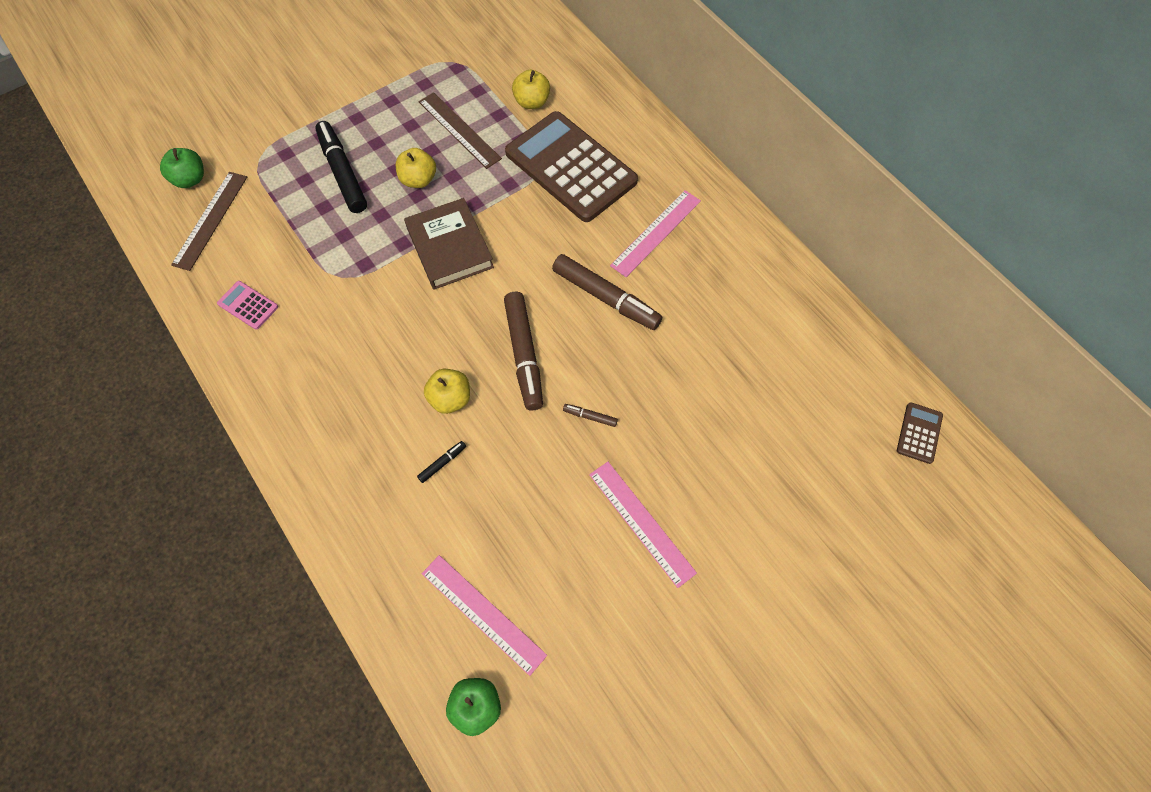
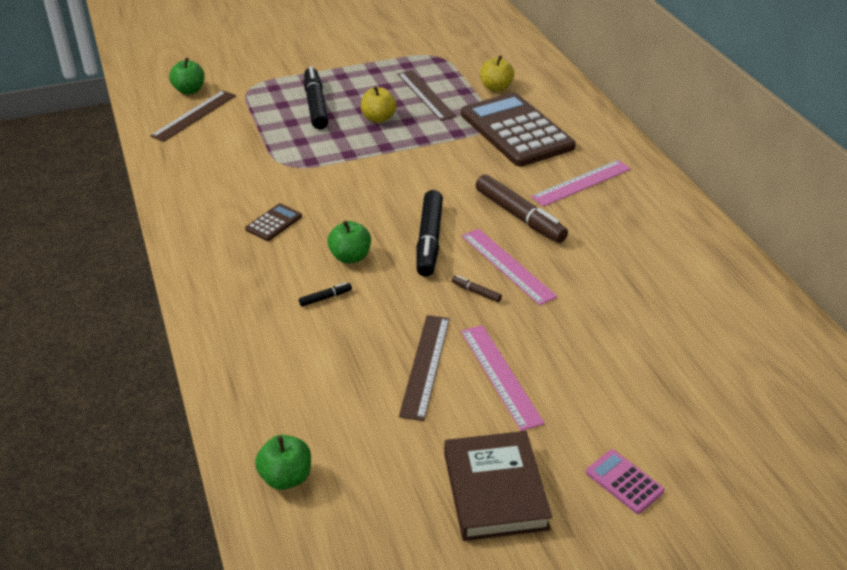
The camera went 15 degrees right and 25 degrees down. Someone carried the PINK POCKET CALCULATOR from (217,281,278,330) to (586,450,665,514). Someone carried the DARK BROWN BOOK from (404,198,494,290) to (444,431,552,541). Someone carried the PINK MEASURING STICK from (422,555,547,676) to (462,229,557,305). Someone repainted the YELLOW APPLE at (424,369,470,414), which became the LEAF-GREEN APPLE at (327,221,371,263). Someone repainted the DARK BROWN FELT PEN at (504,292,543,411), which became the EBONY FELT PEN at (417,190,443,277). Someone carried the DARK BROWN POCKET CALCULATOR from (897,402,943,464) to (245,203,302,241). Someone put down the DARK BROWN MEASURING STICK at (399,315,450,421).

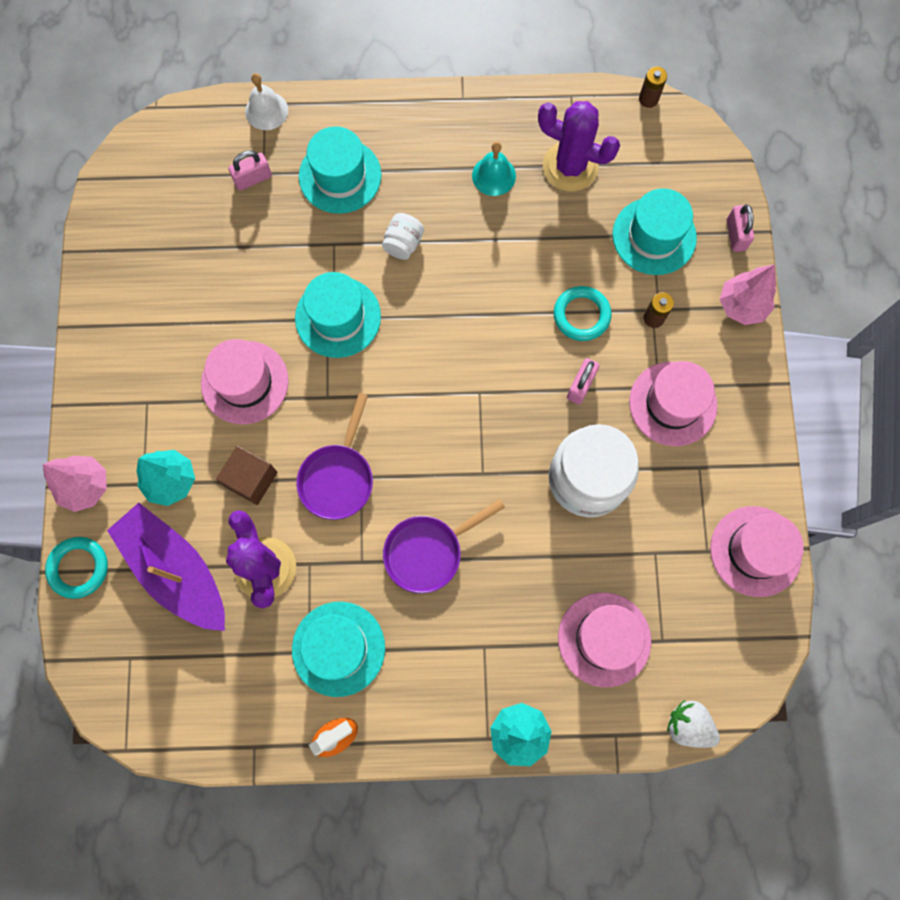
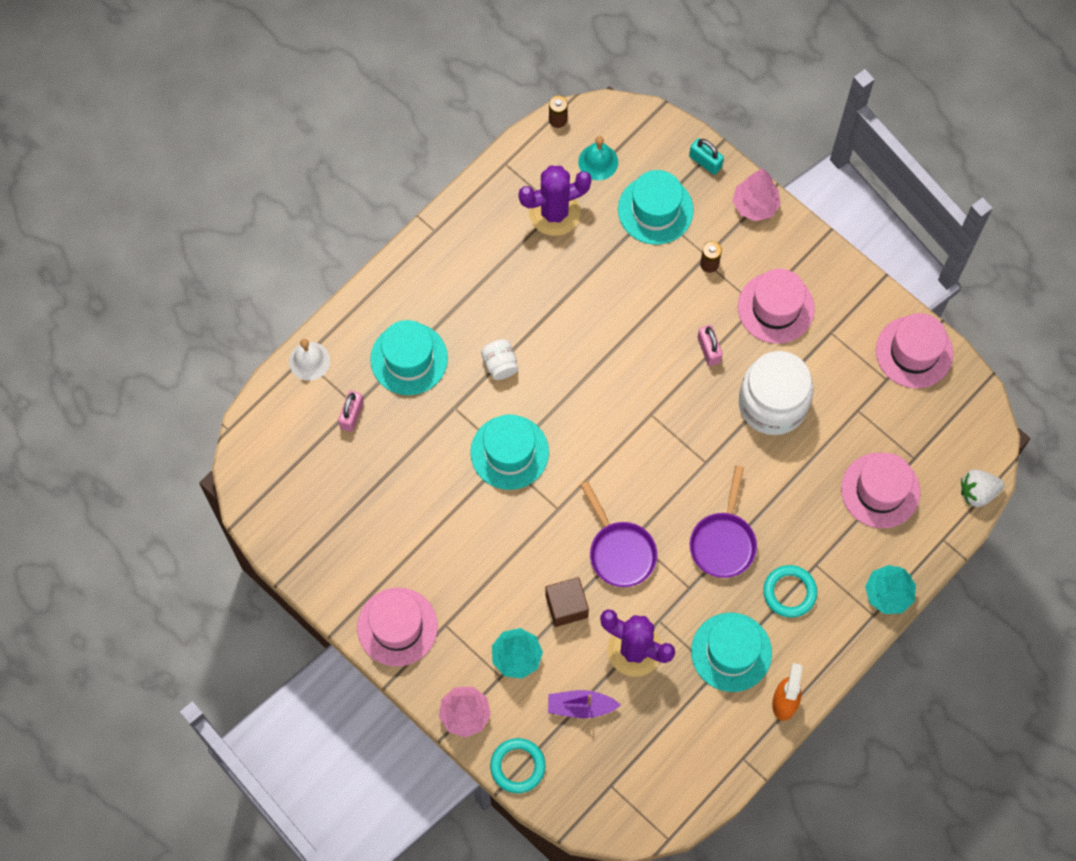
The camera went 45 degrees left and 5 degrees down. Someone scaled the ROYAL PURPLE BOAT at (107,503,225,631) by 0.53. Someone carried the PINK HAT from (201,339,289,425) to (357,588,438,667). Someone carried the AQUA BELL from (472,141,516,196) to (578,136,618,180). Someone carried the AQUA RING from (554,286,611,341) to (763,565,817,618). Someone repainted the PINK LOCK at (727,204,754,252), which became the AQUA LOCK at (689,138,724,175).

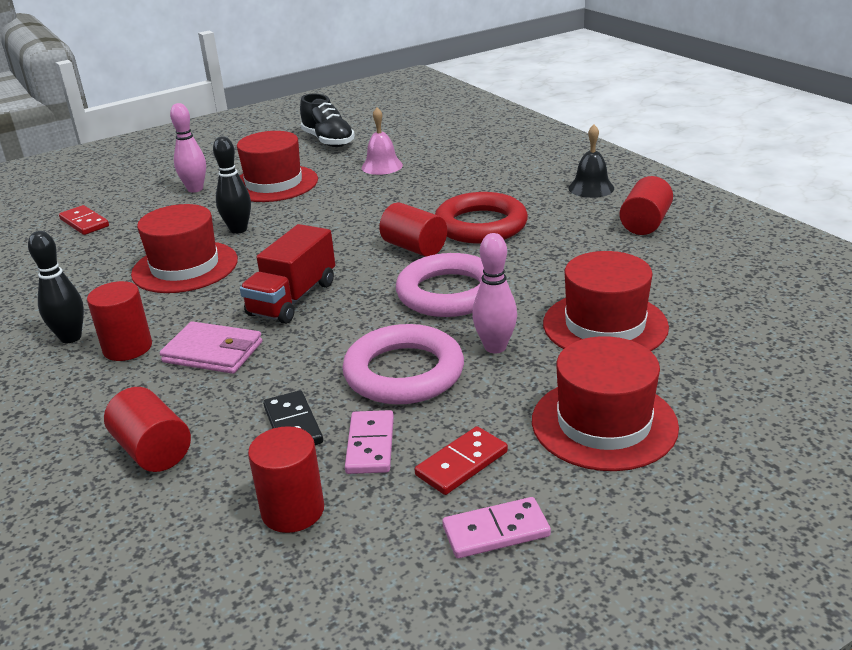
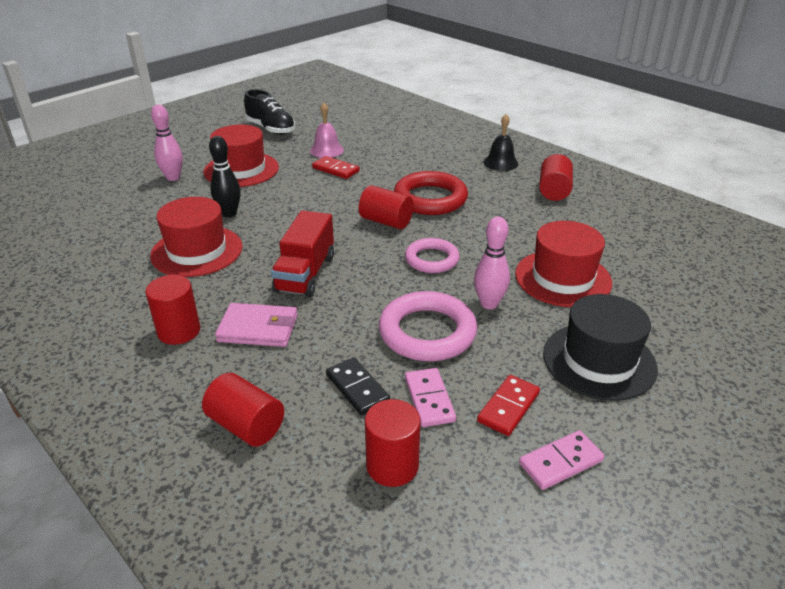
The camera went 15 degrees left and 5 degrees up. Someone took away the EBONY TENPIN at (28,231,84,343). Someone carried the CRIMSON DOMINO PIECE from (59,205,109,235) to (312,156,360,179). Someone scaled the PINK RING at (396,253,484,317) by 0.64. Someone repainted the CRIMSON HAT at (532,336,679,471), which became the EBONY HAT at (543,294,658,401).

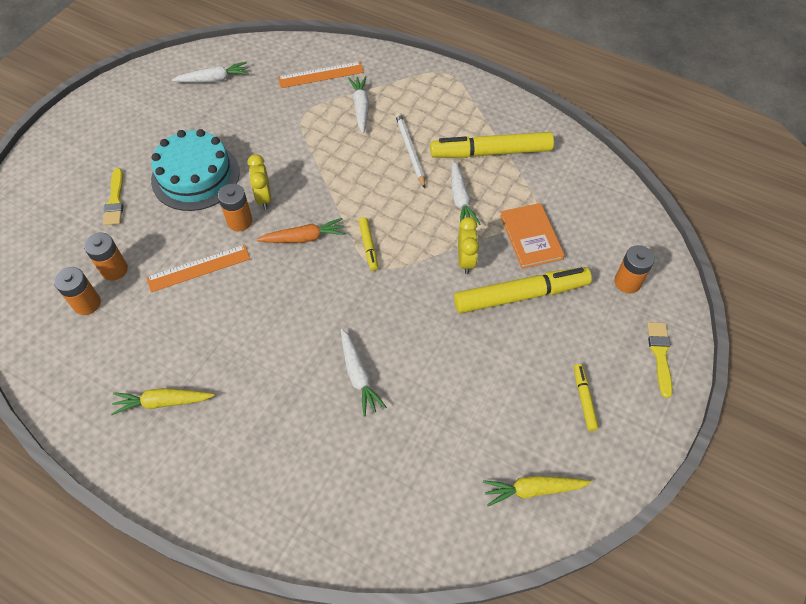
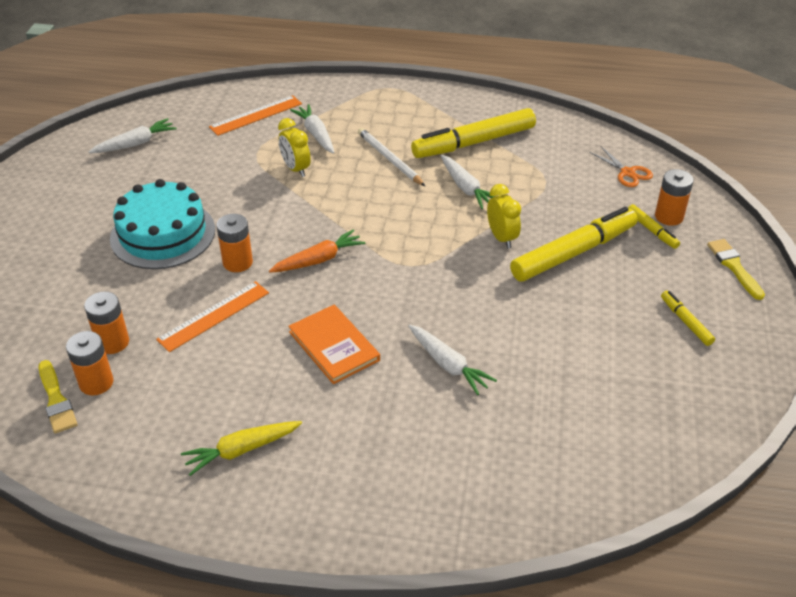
The camera went 20 degrees left and 15 degrees down. Someone carried the YELLOW BRUSH from (103,168,123,226) to (39,360,77,433). Someone carried the YELLOW ALARM CLOCK from (248,154,271,210) to (278,118,311,177). Someone carried the YELLOW FELT PEN from (359,217,378,271) to (628,204,680,249). Someone took away the YELLOW TOY CARROT at (483,476,592,506). Someone carried the ORANGE BOOK from (500,203,565,269) to (288,305,380,384). Someone put down the ORANGE SCISSORS at (590,146,653,187).

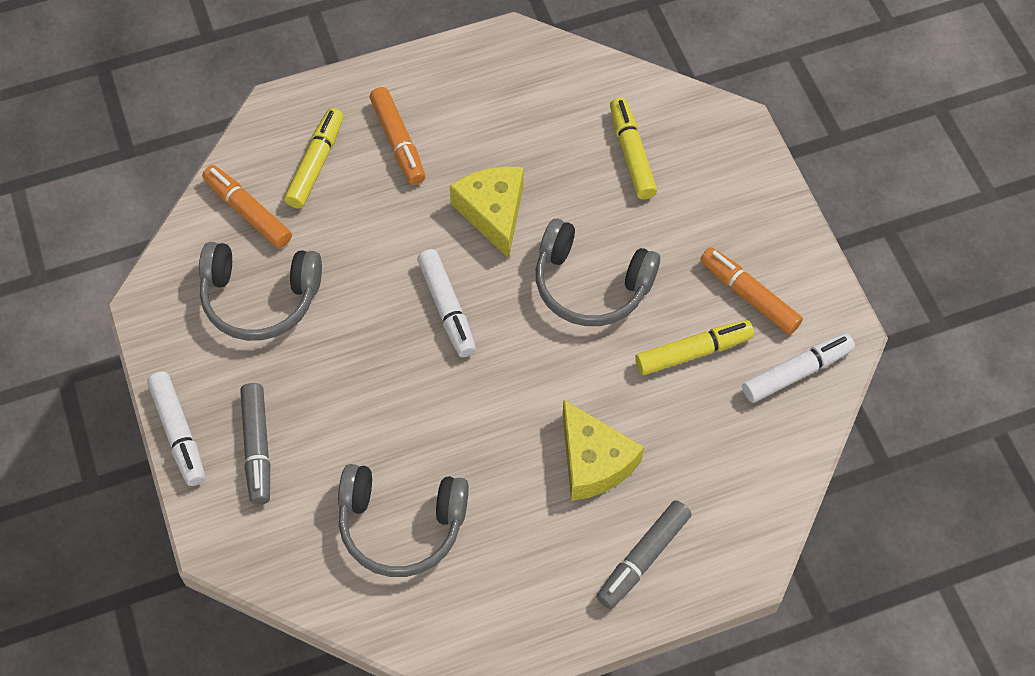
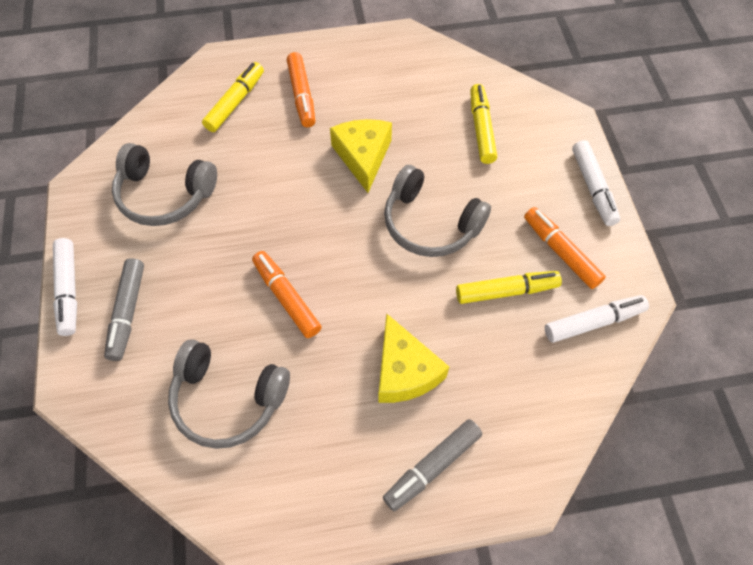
The camera went 10 degrees right and 0 degrees up. Someone carried the ORANGE FELT PEN from (202,165,292,248) to (252,251,322,338). Someone carried the WHITE FELT PEN from (417,249,476,357) to (572,140,620,226).

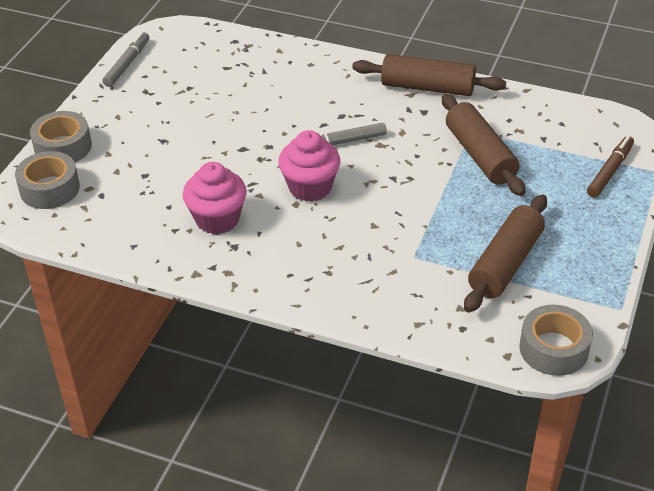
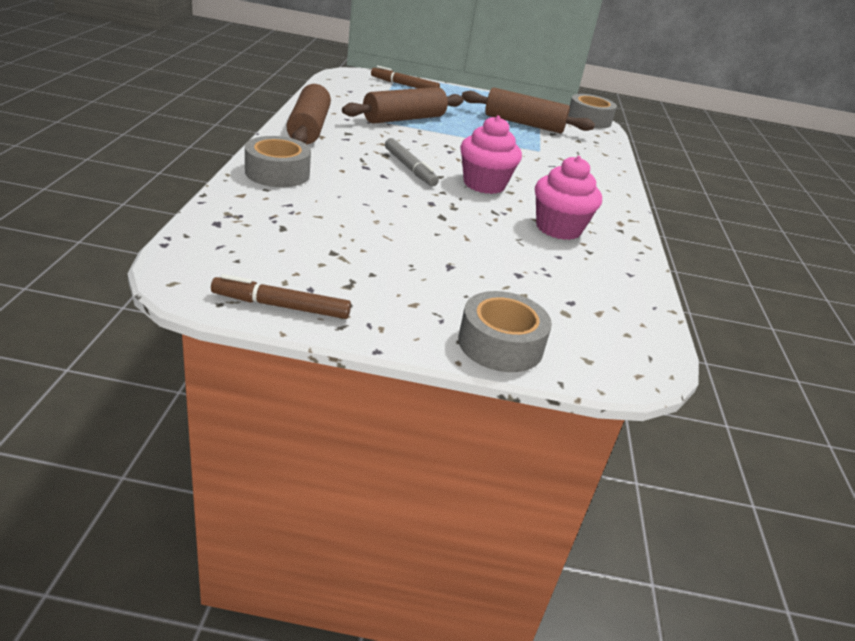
The camera went 110 degrees left and 10 degrees down. Someone carried the ASH-GREY TAPE from (15,151,80,209) to (245,136,311,187). Someone repainted the ASH-GREY FELT PEN at (102,32,149,87), which became the DARK BROWN FELT PEN at (211,274,351,319).

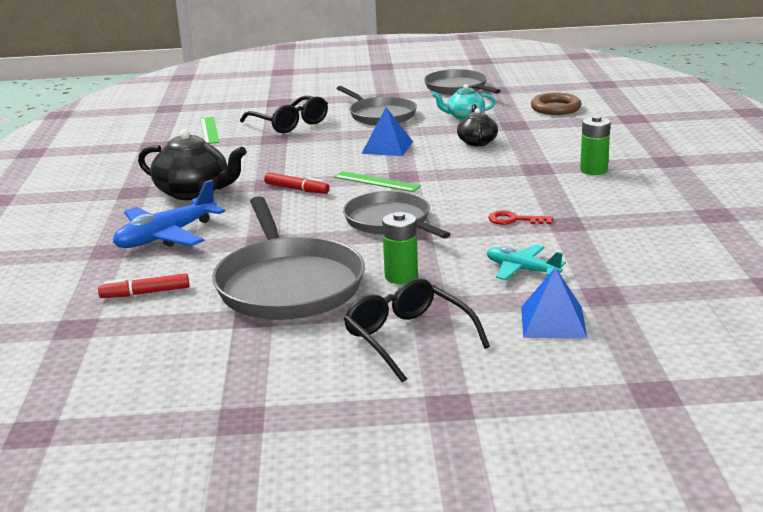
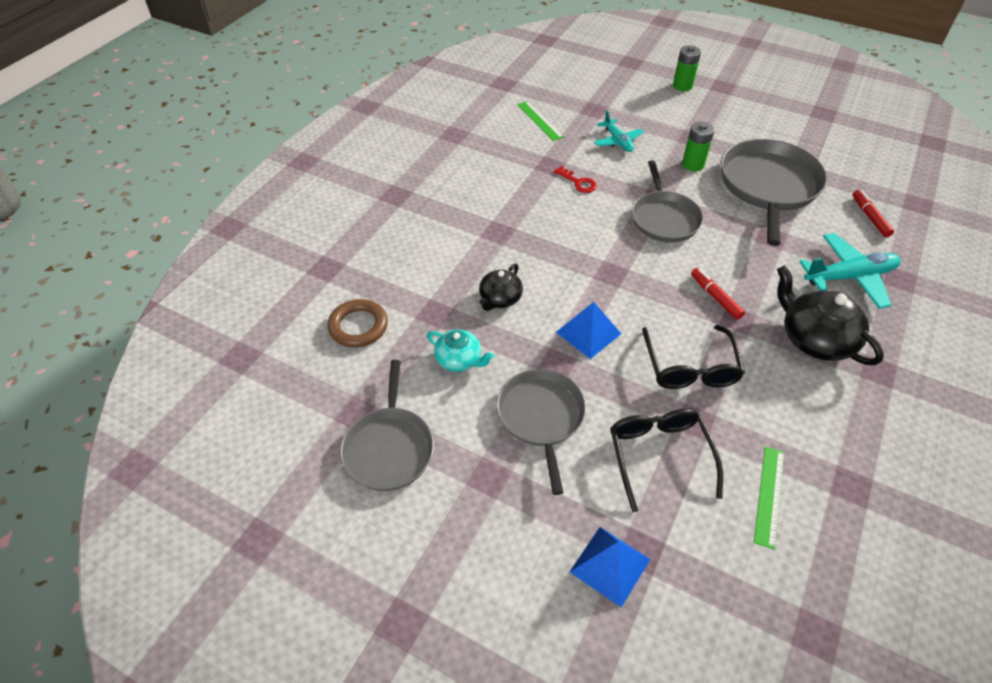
The camera went 150 degrees left and 25 degrees up. Someone rotated the CRIMSON FELT PEN at (98,273,189,298) by 120 degrees counterclockwise. Someone repainted the ROYAL BLUE AEROPLANE at (113,180,225,248), which became the AQUA AEROPLANE at (799,233,901,309). Someone carried the LEAF-GREEN MEASURING STICK from (334,171,421,192) to (517,101,564,141). Someone carried the EBONY EYEGLASSES from (344,278,490,383) to (642,325,745,389). Someone carried the ROYAL BLUE PYRAMID from (521,267,587,338) to (570,527,651,607). Someone carried the LEAF-GREEN AA BATTERY from (580,115,611,175) to (673,45,701,91).

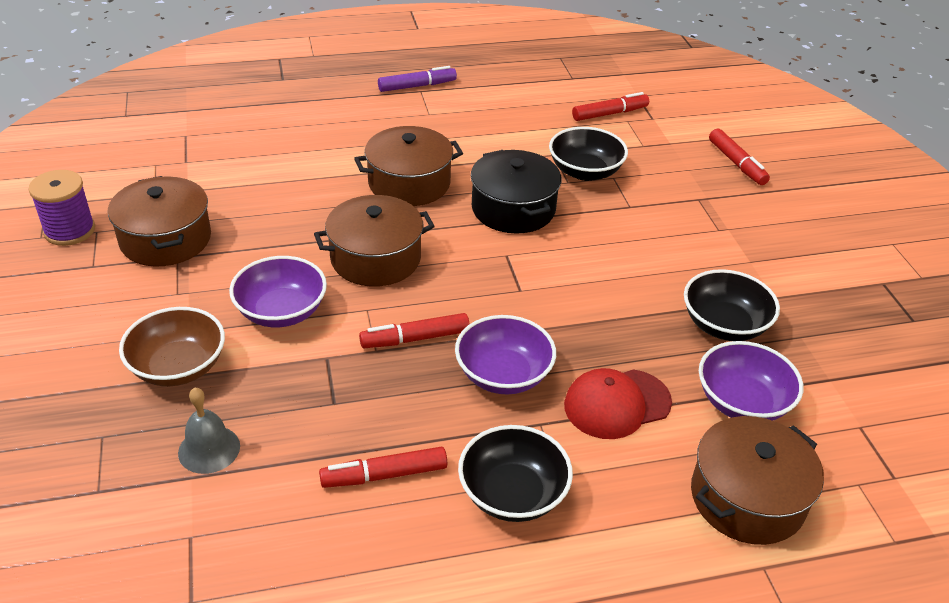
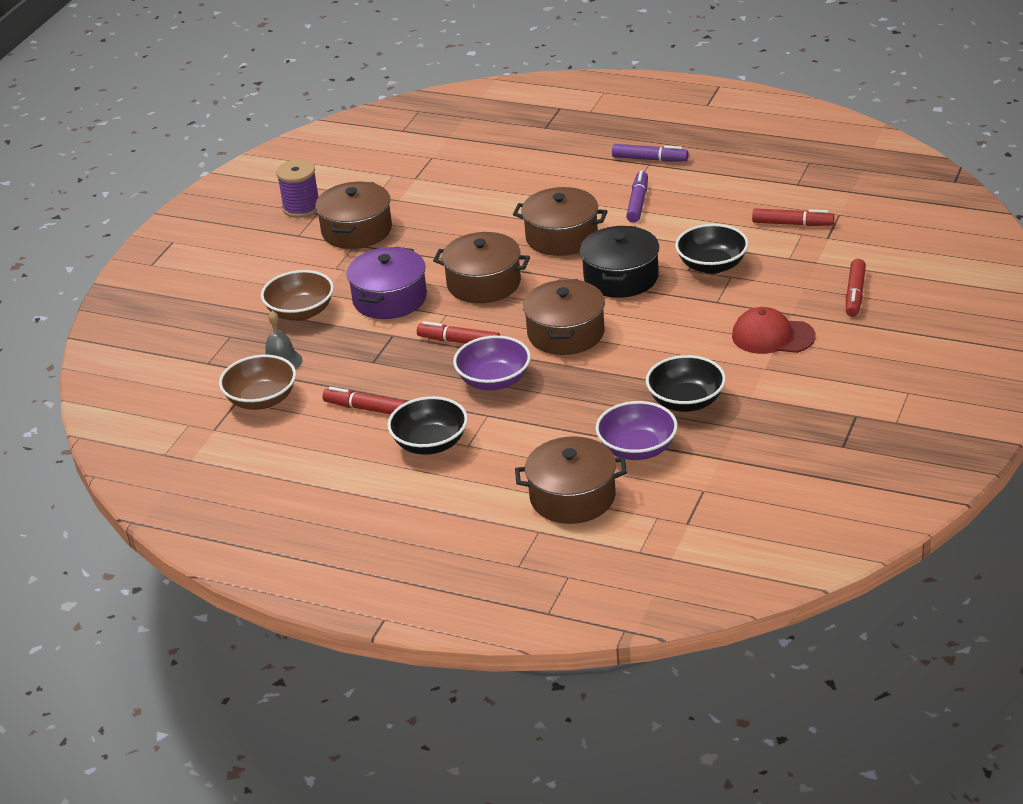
The camera went 40 degrees right and 5 degrees down. Someone swapped the ROYAL PURPLE BOWL at (229,256,327,327) for the ROYAL PURPLE POT at (346,247,427,319). Someone carried the CRIMSON PEAKED CAP from (564,368,672,439) to (732,307,816,354). Someone put down the DARK BROWN BOWL at (219,355,296,410). Someone put down the DARK BROWN POT at (523,279,605,355). Someone put down the ROYAL PURPLE FELT PEN at (626,170,648,223).

